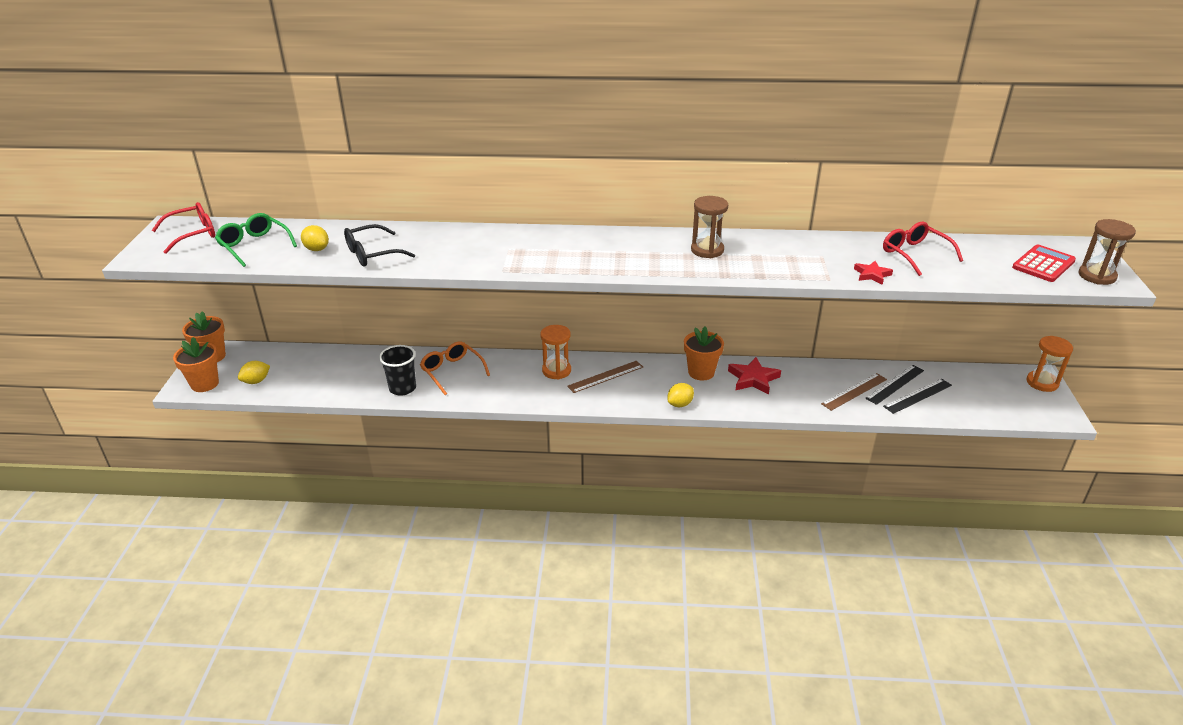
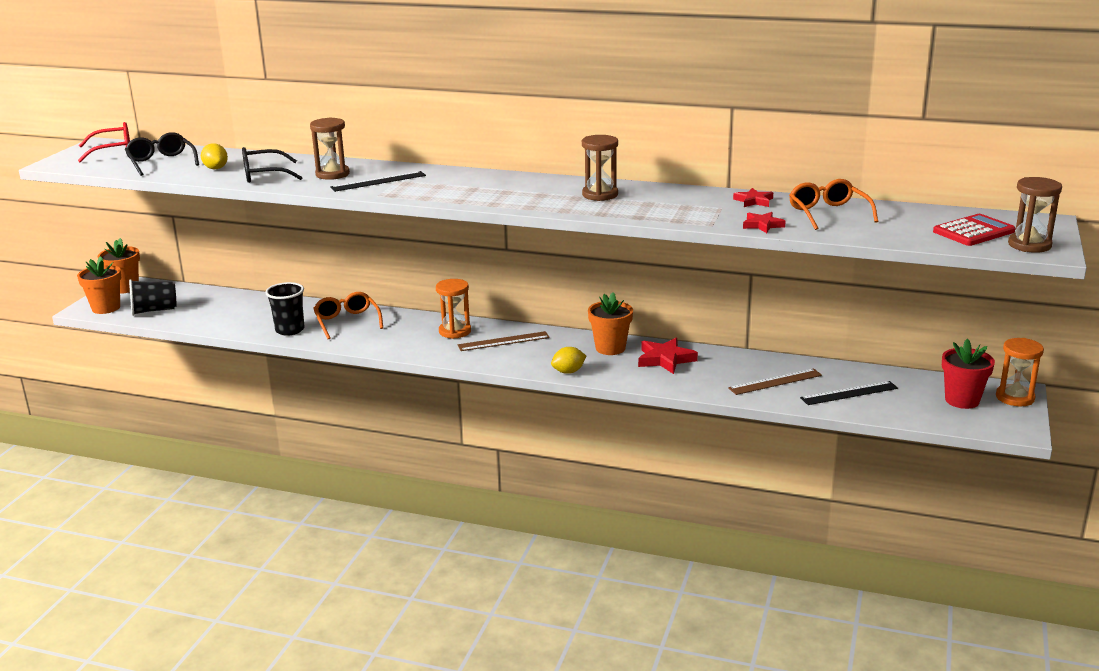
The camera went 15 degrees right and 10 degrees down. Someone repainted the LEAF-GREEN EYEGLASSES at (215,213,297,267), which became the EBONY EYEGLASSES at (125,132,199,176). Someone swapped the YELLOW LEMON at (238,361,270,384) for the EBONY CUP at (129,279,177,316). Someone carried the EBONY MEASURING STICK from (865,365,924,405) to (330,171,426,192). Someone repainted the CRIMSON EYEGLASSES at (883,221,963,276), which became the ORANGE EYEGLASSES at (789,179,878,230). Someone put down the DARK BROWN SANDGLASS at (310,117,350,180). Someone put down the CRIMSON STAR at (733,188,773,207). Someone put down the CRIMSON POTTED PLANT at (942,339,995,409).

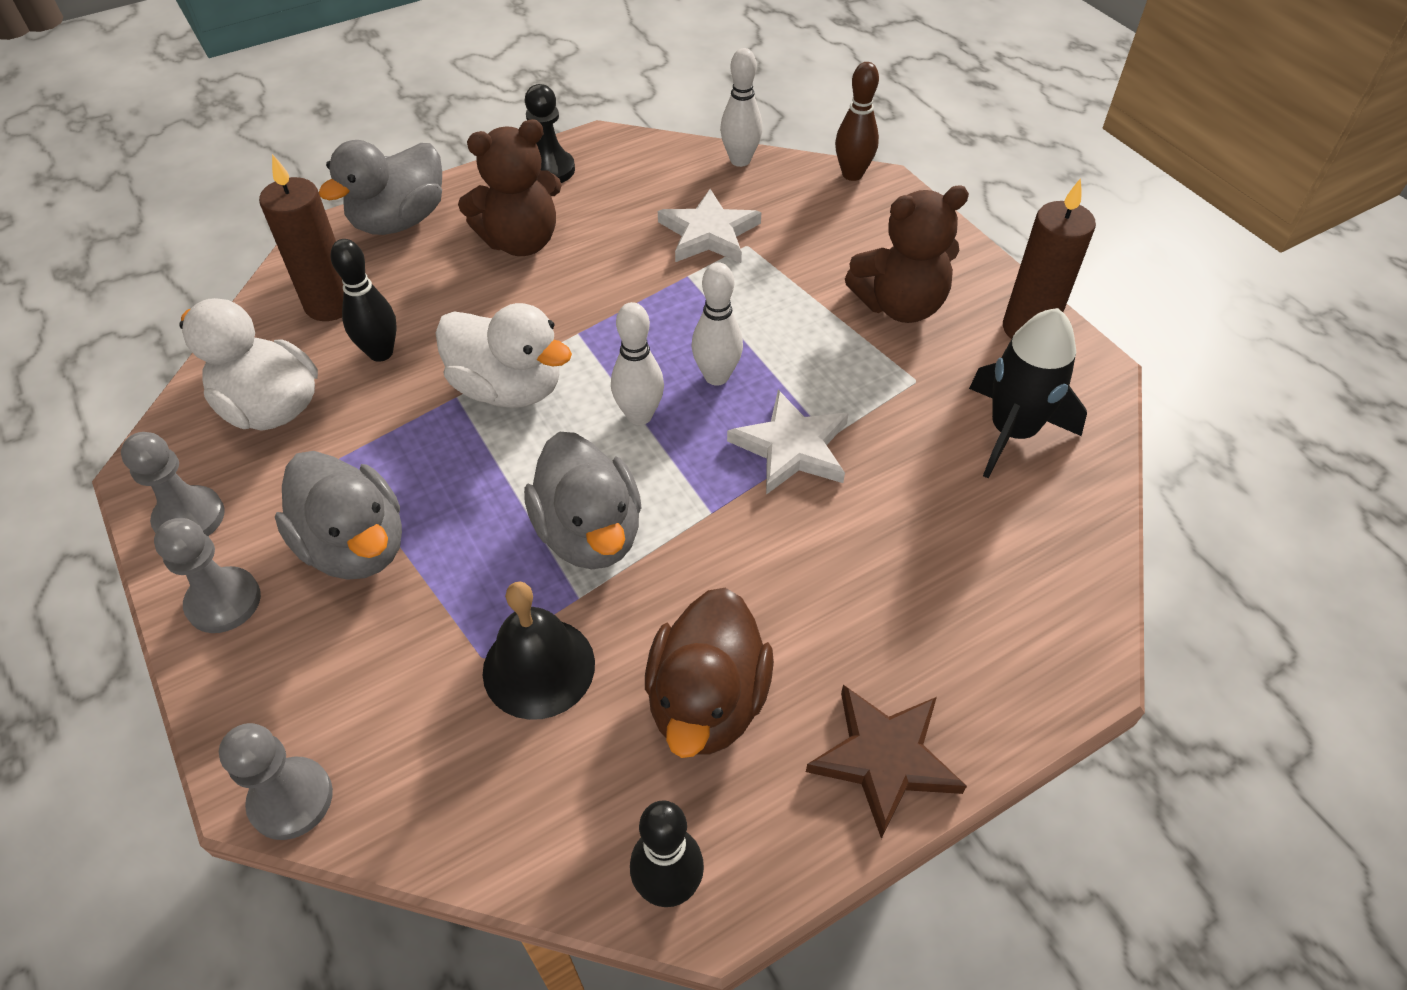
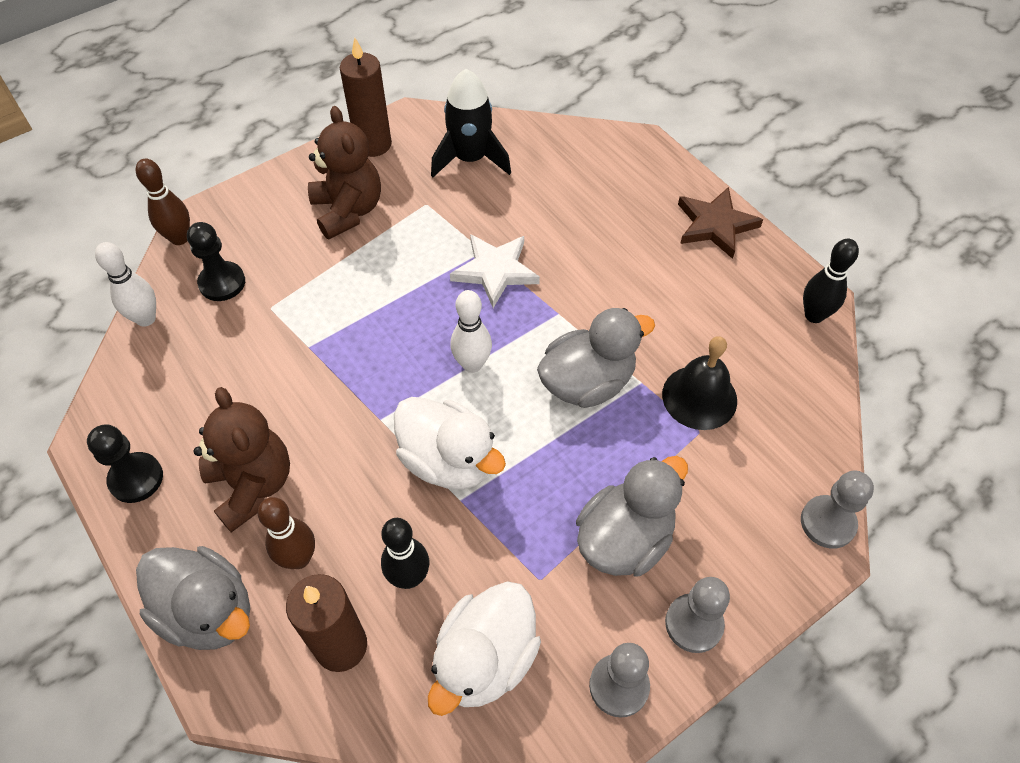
The camera went 95 degrees left and 5 degrees up. Someone rotated the WHITE TOY DUCK at (436,303,572,408) by 105 degrees clockwise. Someone took away the DARK BROWN TOY DUCK at (645,588,774,758). Someone took away the WHITE STAR at (658,189,762,263). Someone took away the WHITE TENPIN at (691,262,743,386). Someone put down the EBONY GAME PAWN at (187,222,245,301). Someone put down the DARK BROWN TENPIN at (258,497,315,569).

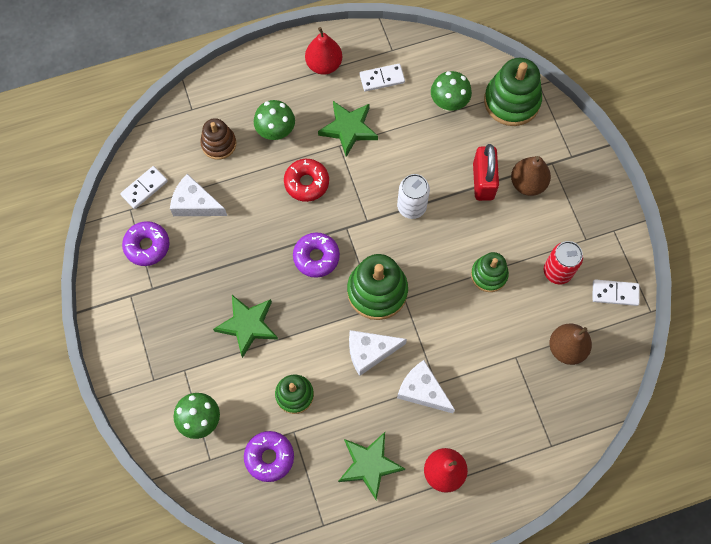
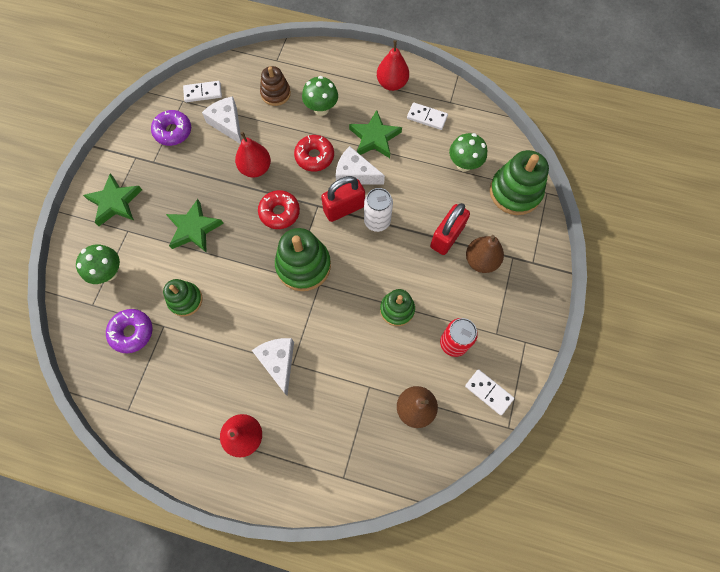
The camera went 35 degrees right and 0 degrees up. Someone repainted the ROYAL PURPLE DONUT at (293,233,340,278), which became the CRIMSON DONUT at (258,190,300,229). Someone carried the LEAF-GREEN STAR from (338,432,405,500) to (83,173,142,226). Someone carried the WHITE CHEESE from (349,330,407,376) to (336,146,385,184). Someone put down the CRIMSON PEAR FRUIT at (235,132,271,177). Someone put down the CRIMSON LOCK at (321,176,365,222).

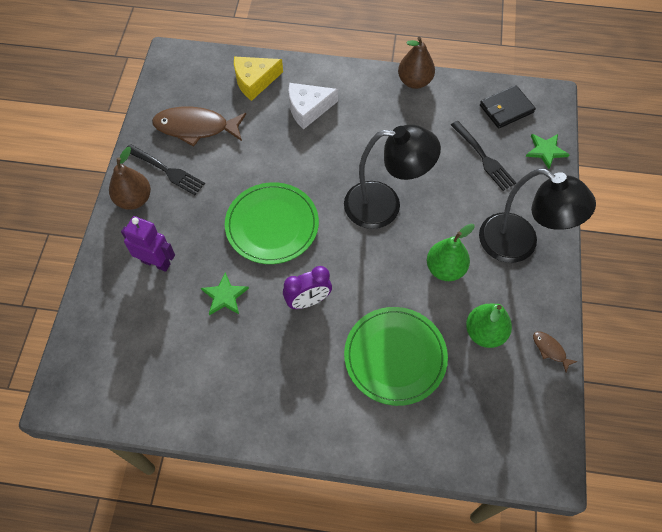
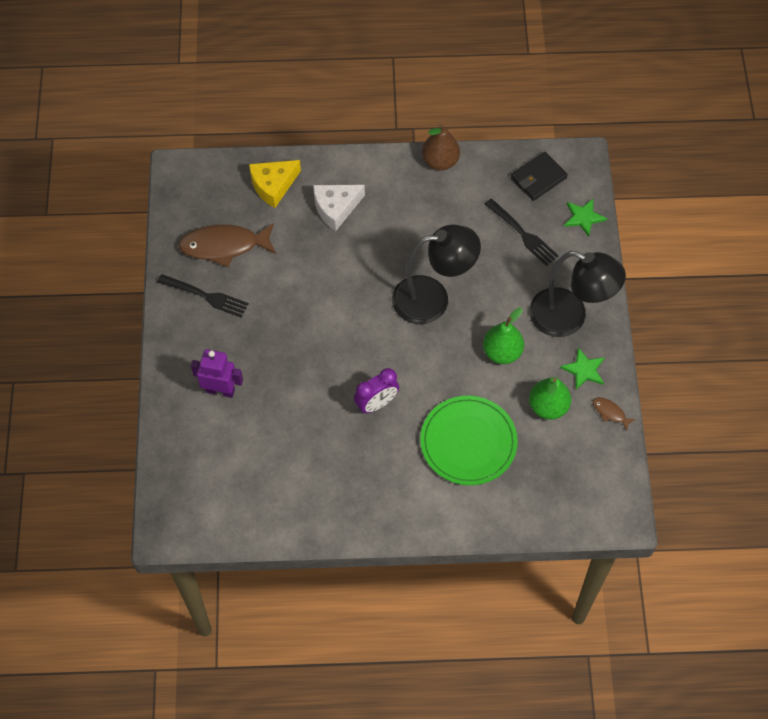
The camera went 10 degrees left and 0 degrees up. Someone took away the DARK BROWN PEAR FRUIT at (109,147,151,210). Someone carried the LEAF-GREEN STAR from (201,272,249,315) to (560,347,605,389). Someone took away the LEAF-GREEN FLAT DISH at (225,182,319,264).

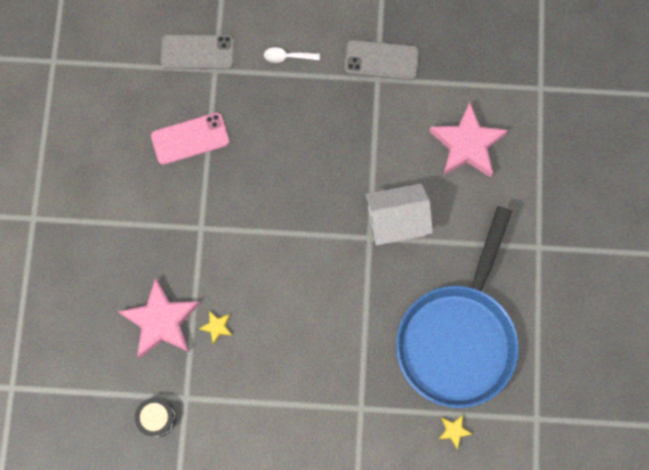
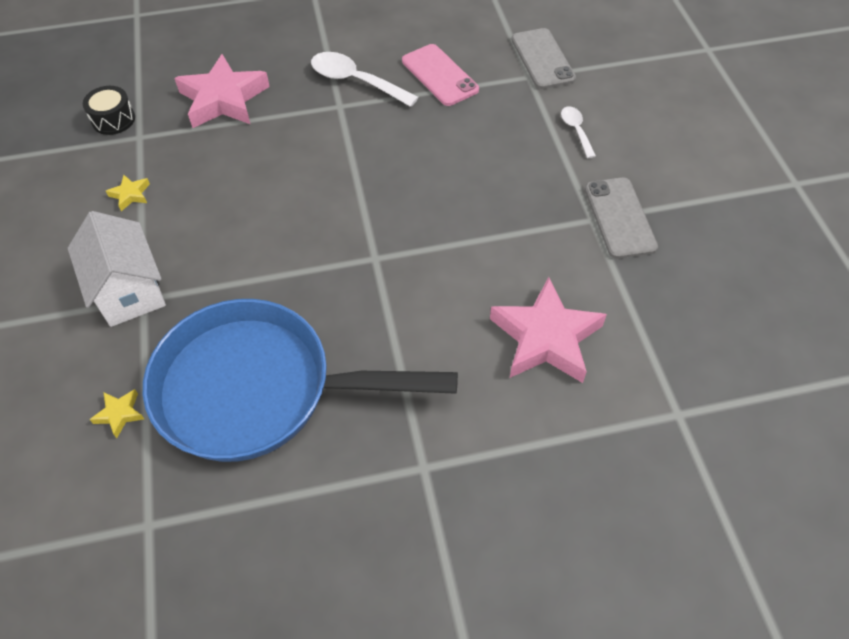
The camera went 75 degrees right and 20 degrees down. Someone carried the YELLOW STAR from (199,311,233,345) to (106,175,150,211). Someone carried the WHITE HOUSE from (365,184,433,245) to (68,211,166,327). Someone put down the WHITE TABLESPOON at (311,52,419,107).

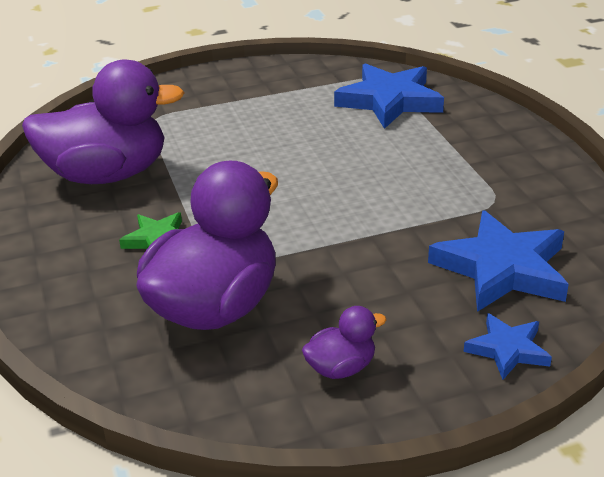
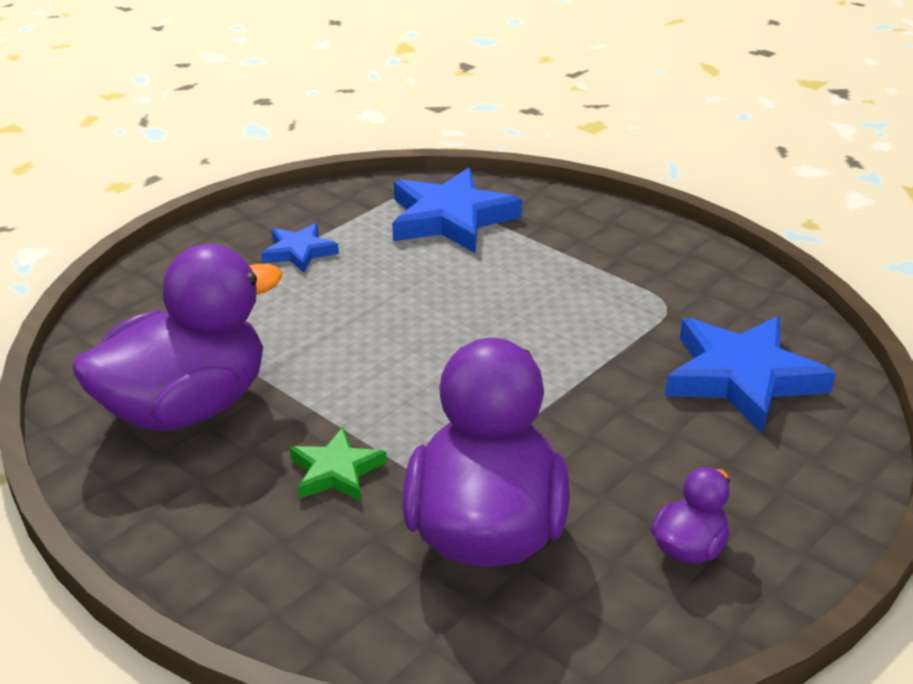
The camera went 30 degrees left and 0 degrees up. Someone carried the ROYAL BLUE STAR from (463,313,552,380) to (261,223,339,273).

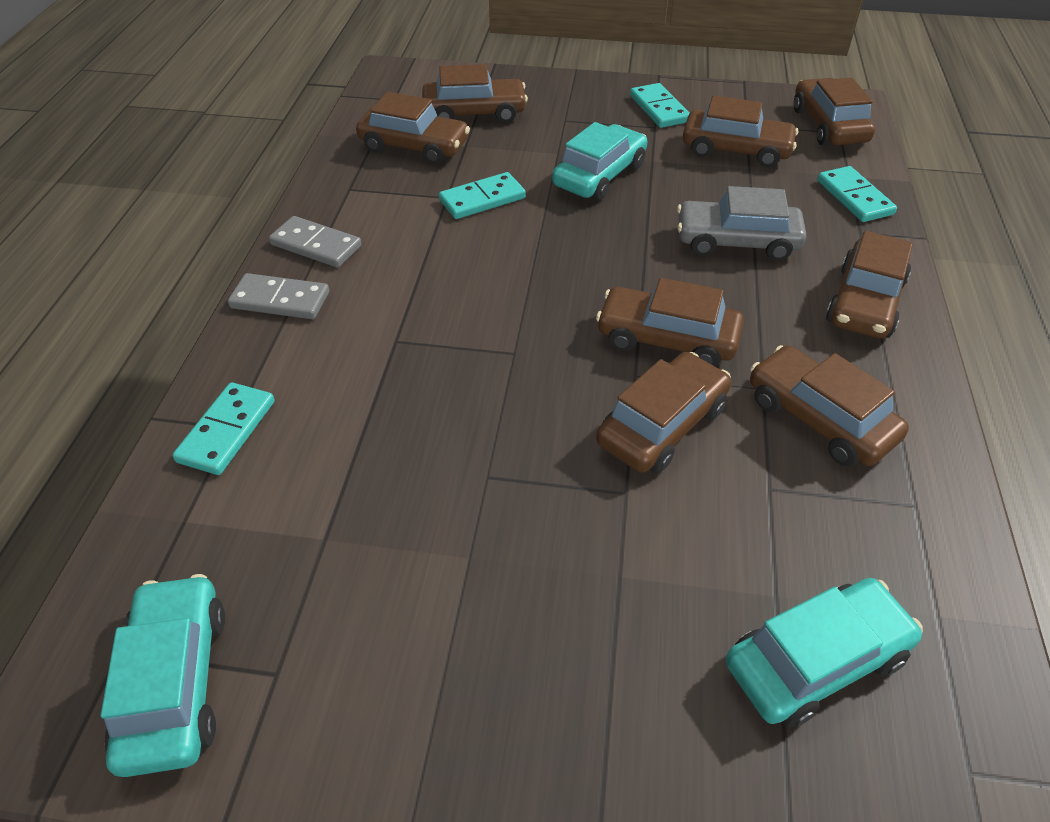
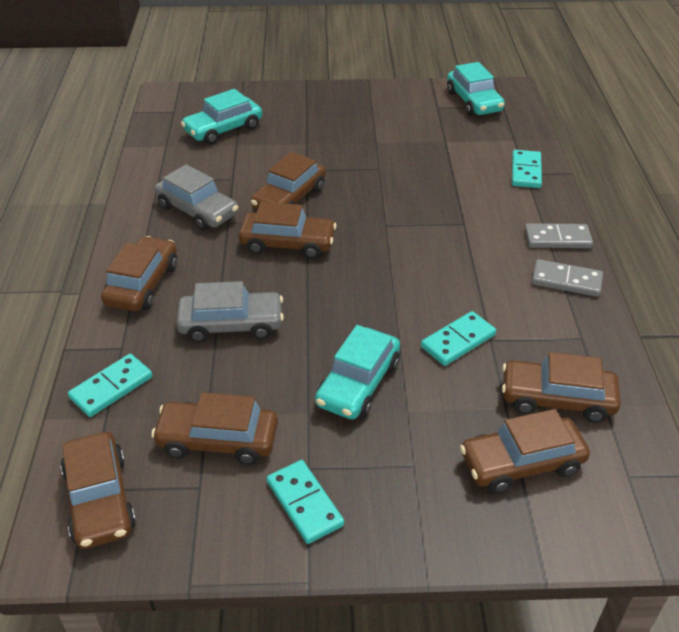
The camera went 170 degrees right and 5 degrees down. Someone repainted the DARK BROWN AUTOMOBILE at (750,345,909,466), which became the ASH-GREY AUTOMOBILE at (155,164,238,231). Someone rotated the AQUA DOMINO PIECE at (817,166,897,222) by 75 degrees clockwise.

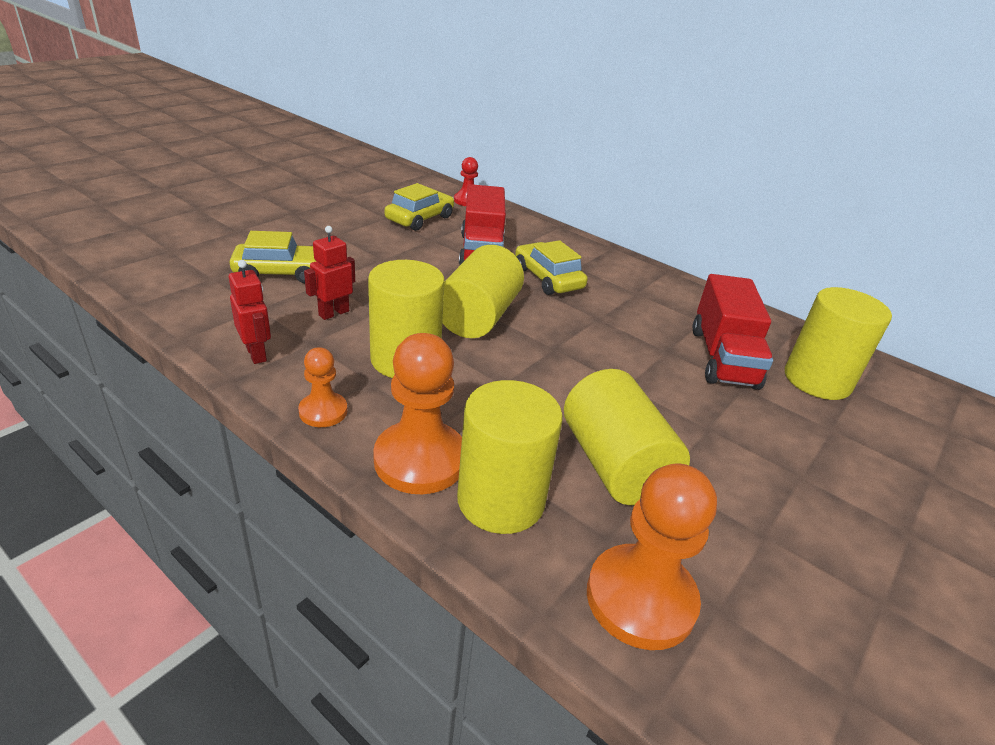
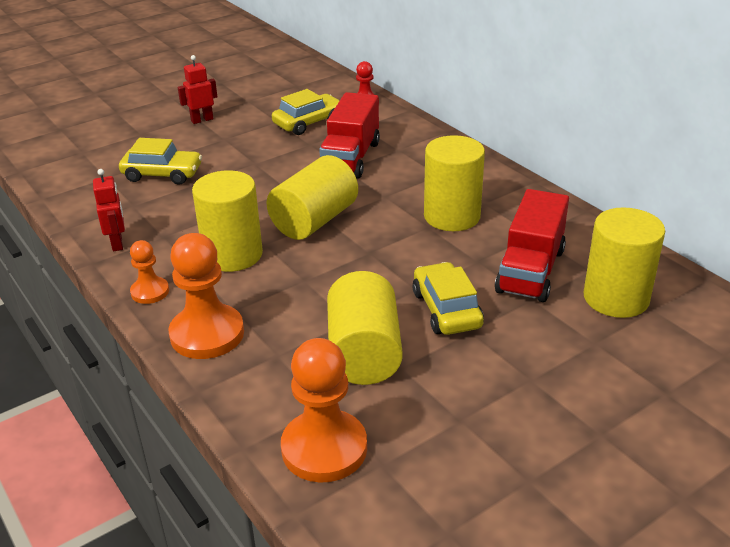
The camera went 20 degrees right and 0 degrees up. Someone carried the CRIMSON TOY ROBOT from (304,226,355,320) to (178,55,217,124). Someone carried the YELLOW CYLINDER SHAPE from (457,380,563,534) to (424,135,485,231). Someone carried the YELLOW AUTOMOBILE from (515,240,588,295) to (412,262,484,335).

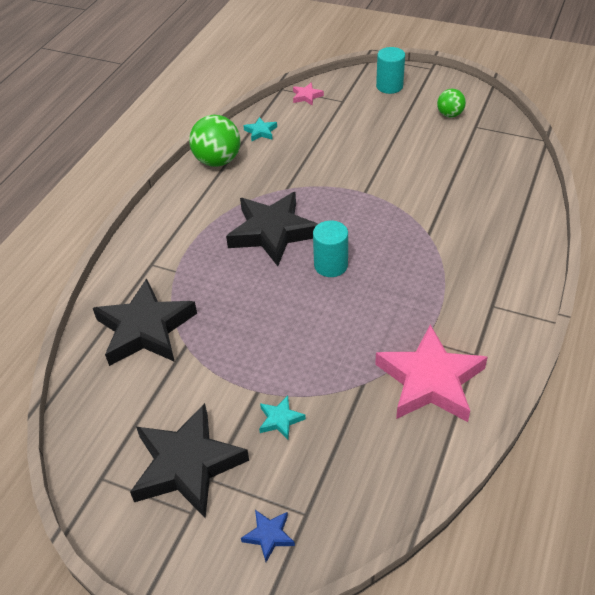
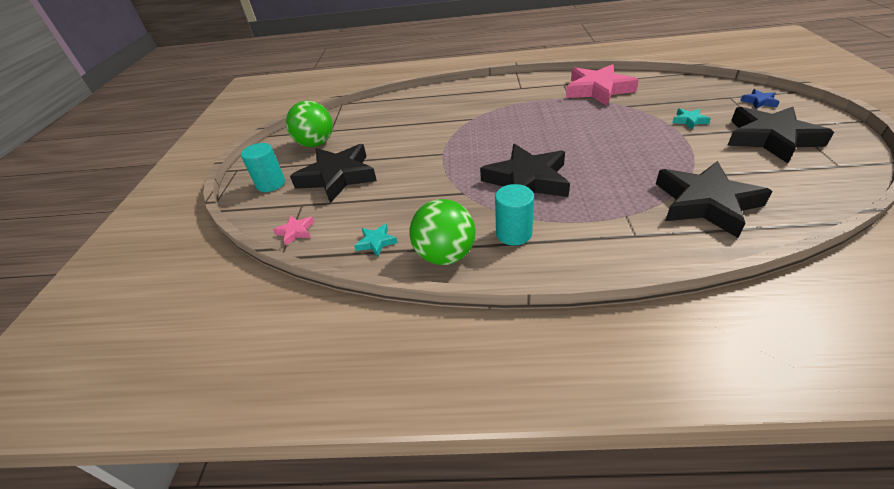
The camera went 110 degrees left and 5 degrees down. Someone carried the AQUA CYLINDER SHAPE from (313,221,348,277) to (495,184,534,246). Someone scaled the LEAF-GREEN PLAY BALL at (437,89,466,118) by 1.71. Someone put down the EBONY STAR at (290,144,377,203).

